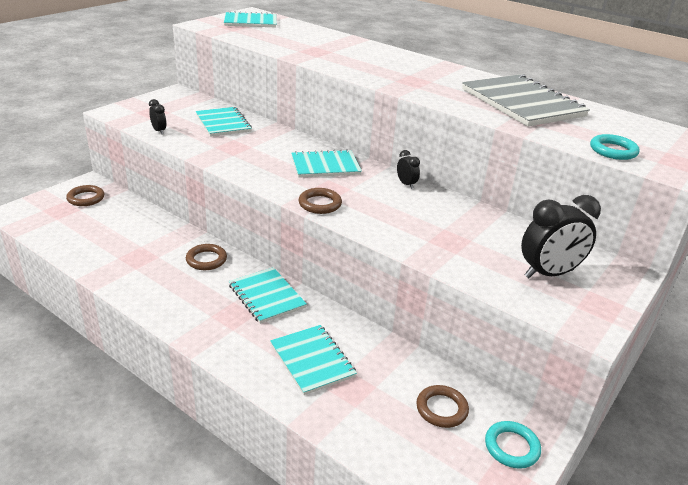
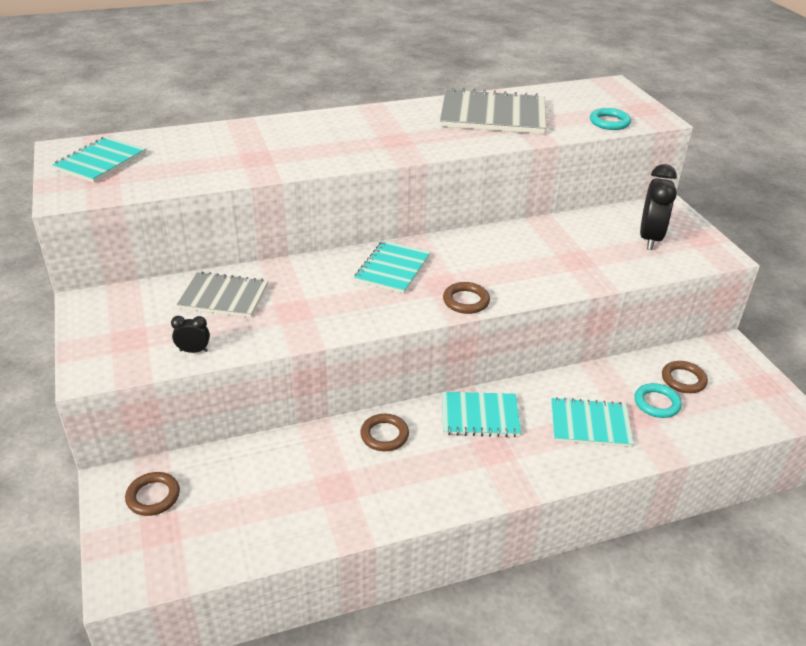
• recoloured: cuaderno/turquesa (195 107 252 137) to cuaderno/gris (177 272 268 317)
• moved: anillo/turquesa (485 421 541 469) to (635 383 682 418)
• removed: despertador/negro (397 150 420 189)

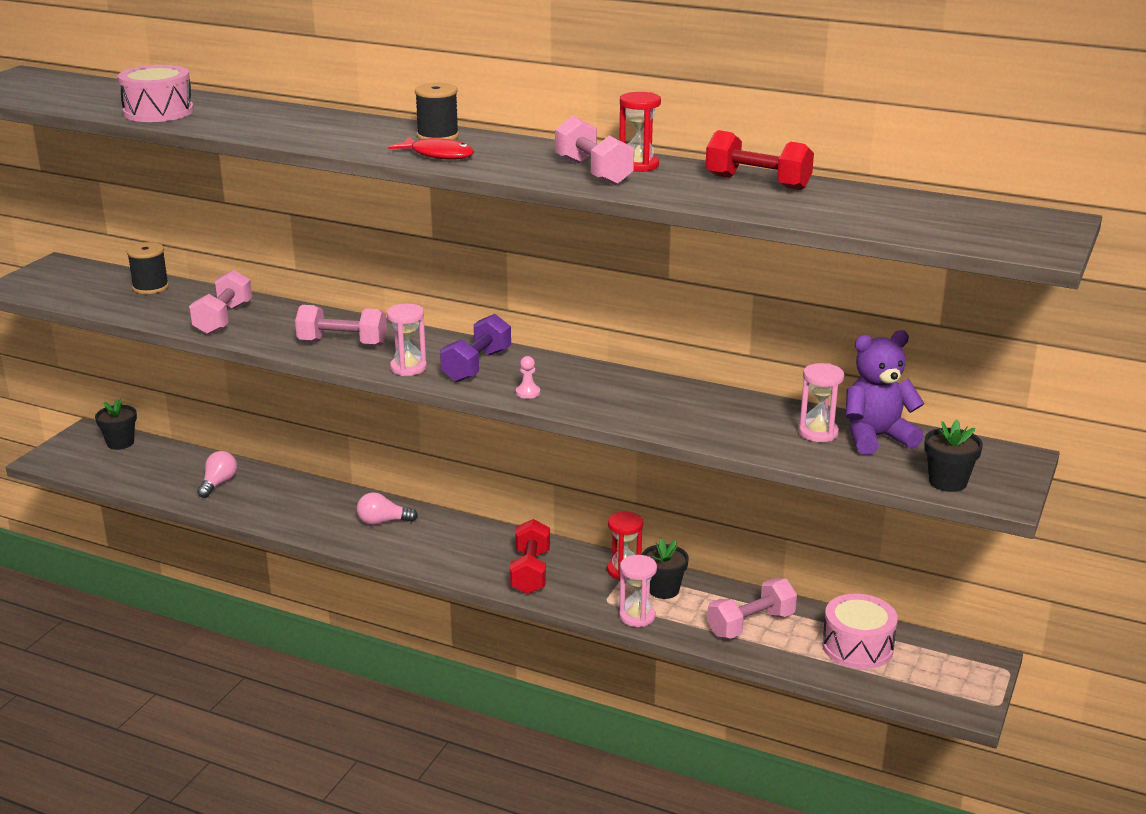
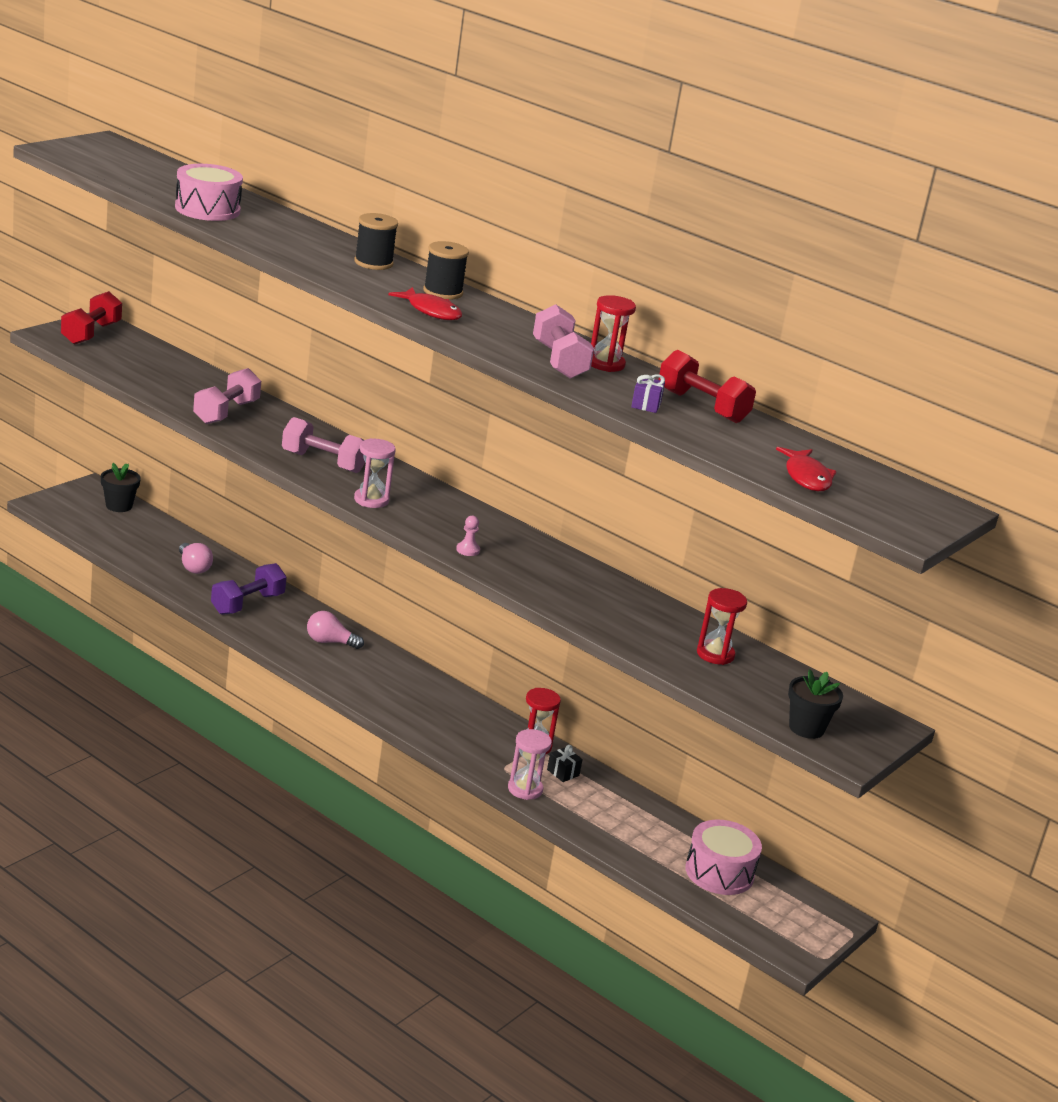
• moved: mancuerna/rojo (510 519 550 594) to (61 291 122 345)
• turned: bombilla/rosa (197 451 237 498) = (179 543 213 574) 120 degrees clockwise
• moved: mancuerna/morado (440 314 511 382) to (211 563 287 615)
• moved: carrete/negro (127 242 169 294) to (354 213 398 270)
• replaced: maceta/negro (642 538 689 599) to regalo/negro (547 745 583 782)
• added: regalo/morado (631 374 665 413)
• recoloured: reloj de arena/rosa (798 363 844 442) to reloj de arena/rojo (697 588 747 665)
• added: pez/rojo (776 447 837 491)
• removed: mancuerna/rosa (707 578 797 639)
• removed: osito/morado (846 330 925 455)

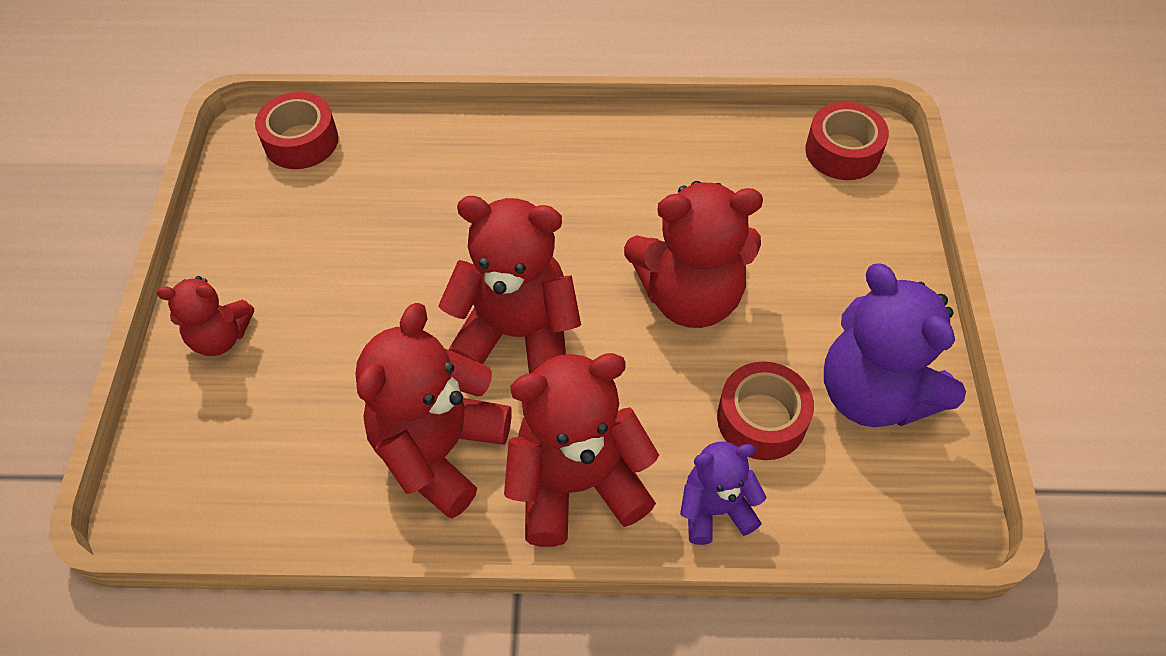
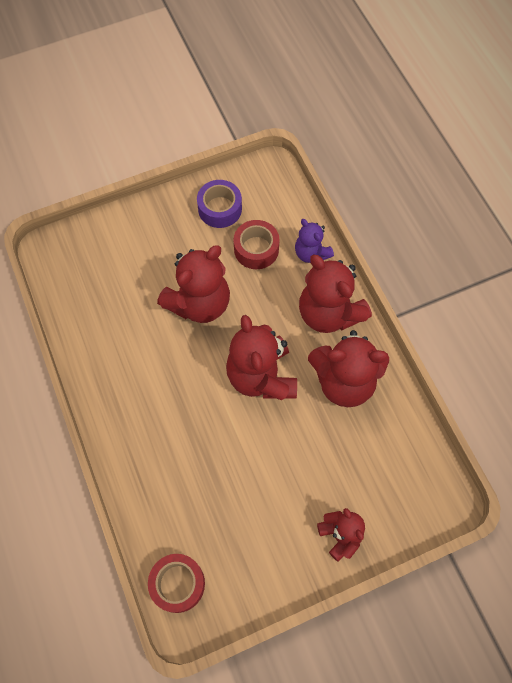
• turned: osito/rojo (624 181 763 328) = (157 245 230 323) 75 degrees clockwise
• replaced: osito/morado (824 263 966 427) to cinta adhesiva/morado (197 180 242 228)
• removed: cinta adhesiva/rojo (805 102 889 180)

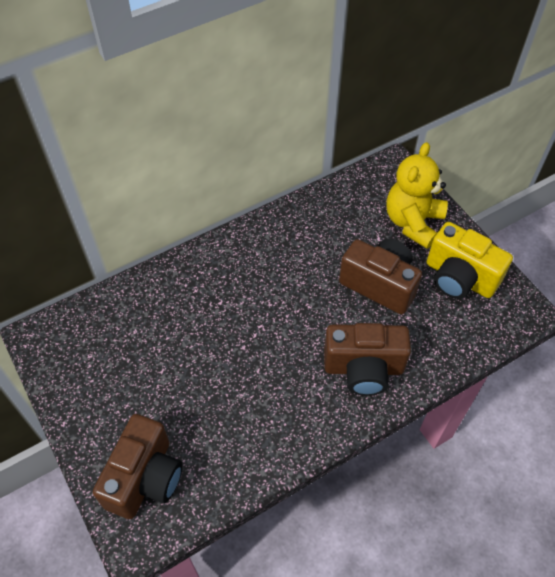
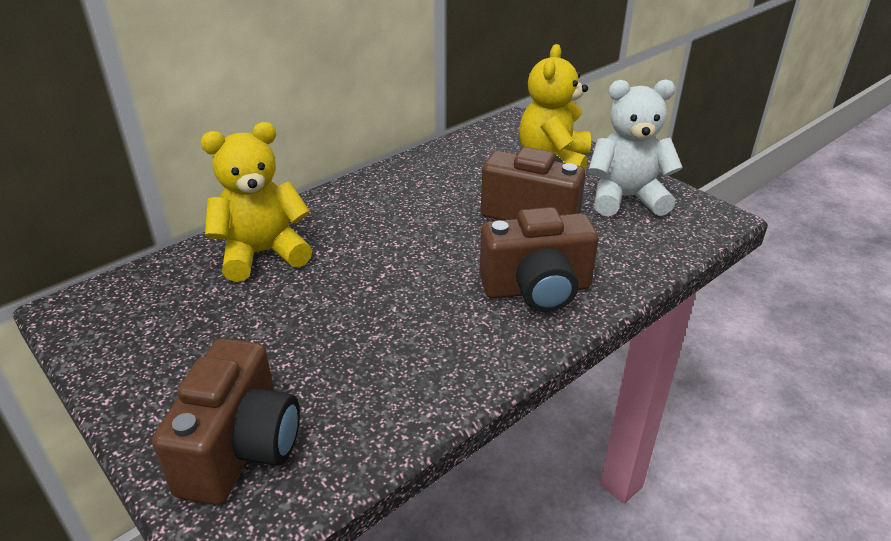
• added: osito/amarillo (201 122 312 282)
• replaced: cámara/amarillo (427 222 513 299) to osito/blanco (588 80 683 216)

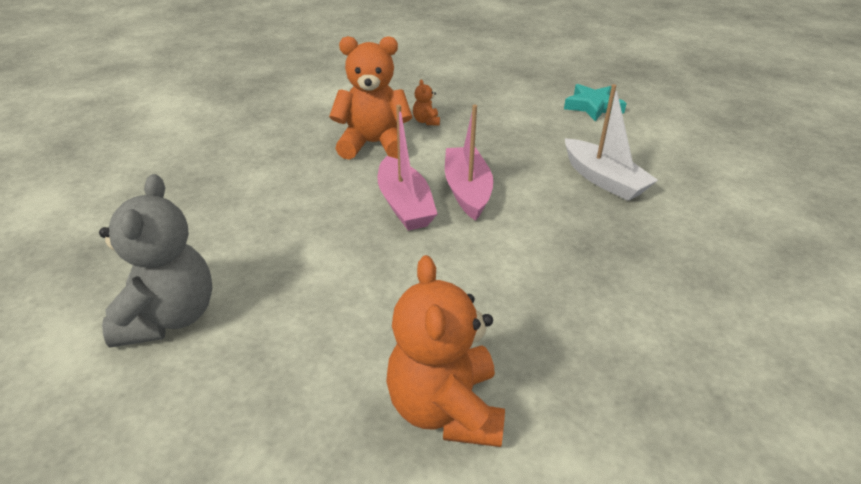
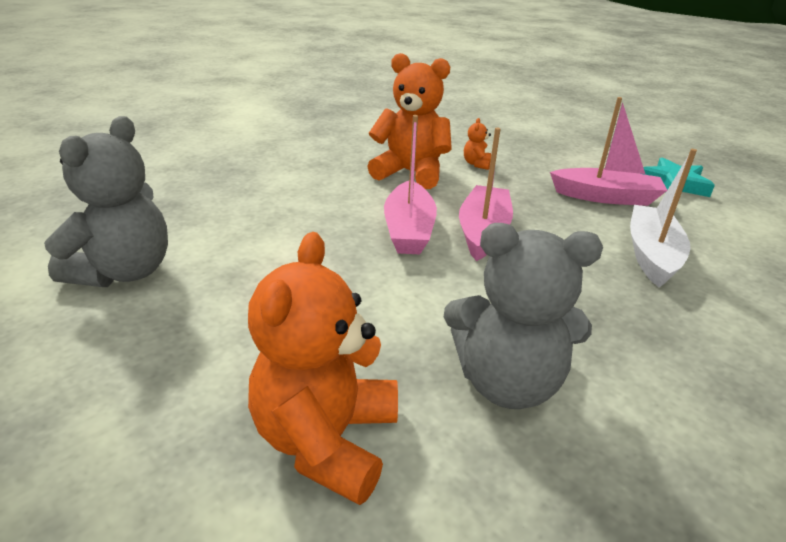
• added: osito/gris (444 223 603 409)
• added: barco/rosa (550 97 667 206)
• turned: barco/blanco (565 84 658 201) = (630 149 697 288) 150 degrees counterclockwise

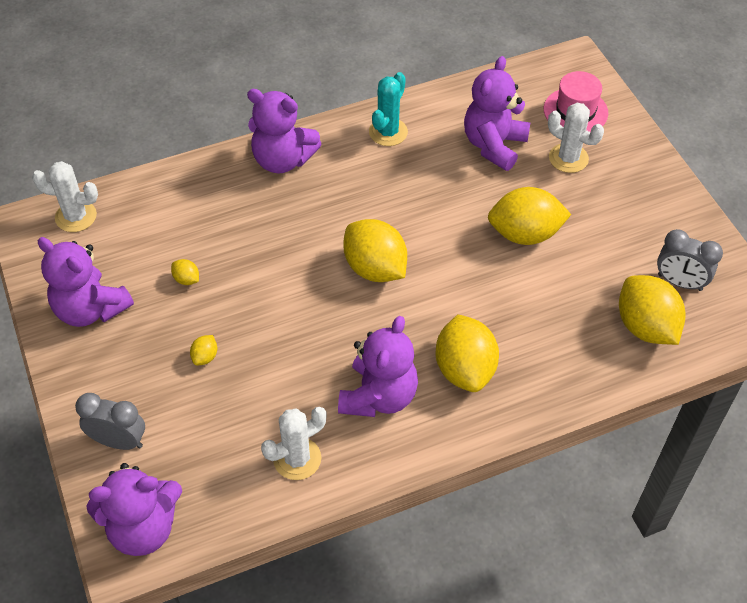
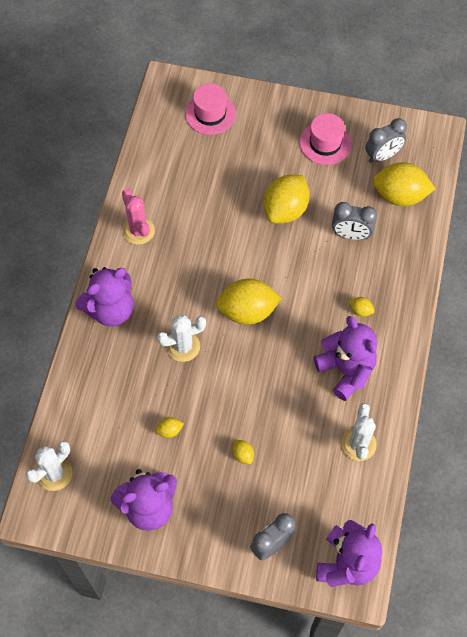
• recoloured: cactus/turquesa (369 72 408 146) to cactus/rosa (122 189 155 245)
• moved: cactus/blanco (548 103 604 173) to (157 315 206 362)
• added: sombrero/rosa (300 113 351 165)
• added: despertador/gris (332 202 377 240)
• resized: limón/amarillo (435 314 499 392) = (349 297 375 317) x0.42
• removed: osito/morado (464 56 530 171)

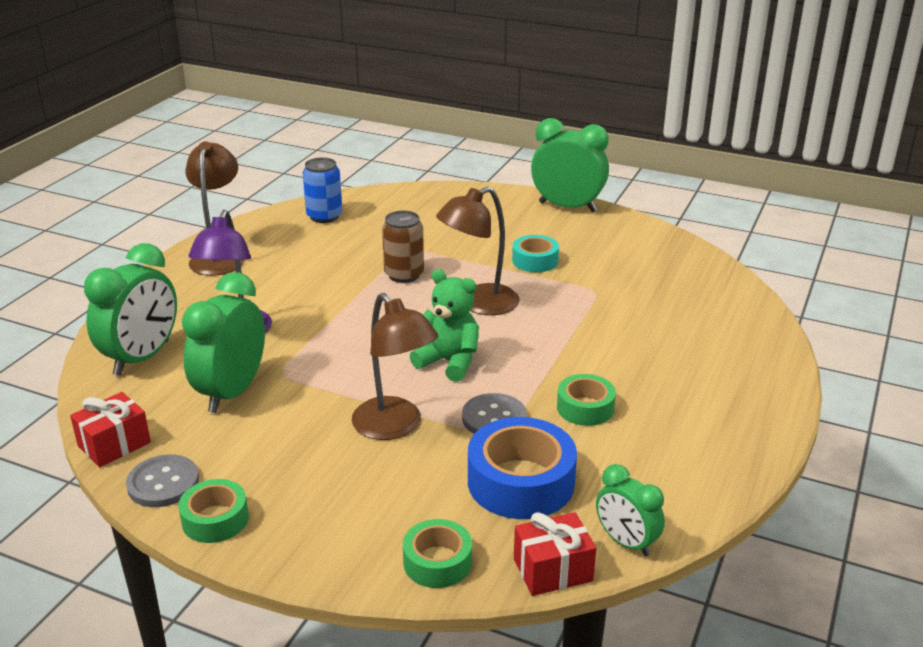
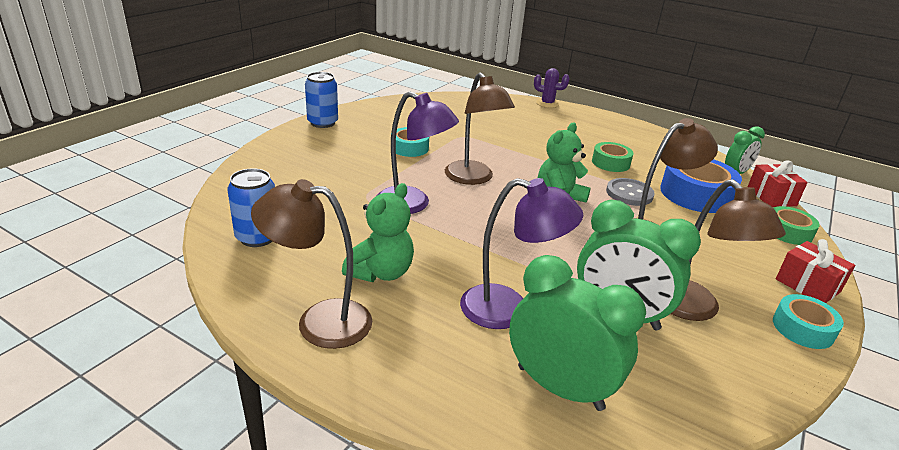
• replaced: despertador/verde (531 118 609 212) to lata/azul (305 72 338 128)
• added: osito/verde (342 183 414 282)
• replaced: lata/marrón (382 211 424 283) to lámpara/morado (378 91 459 214)
• added: cactus/morado (534 68 570 108)
• added: lámpara/marrón (671 179 786 321)
• recoloured: cinta adhesiva/verde (178 479 249 543) to cinta adhesiva/turquesa (773 294 844 349)
• moved: regalo/rojo (70 392 151 467) to (776 239 855 303)
• removed: botón/gris (126 454 199 507)

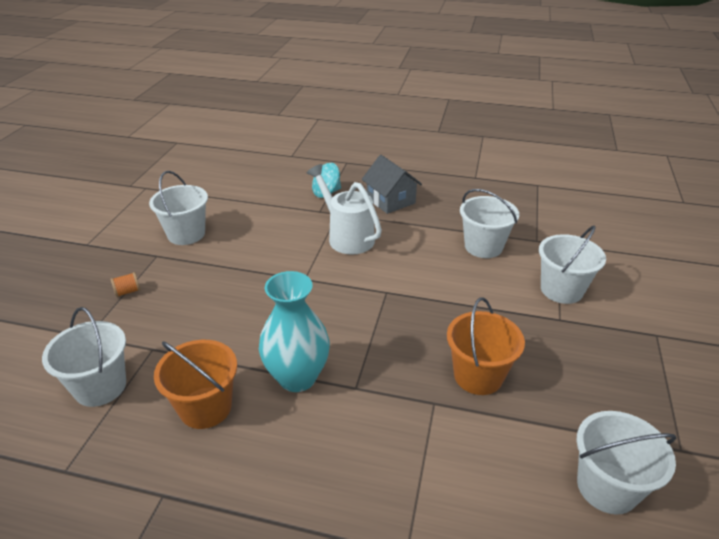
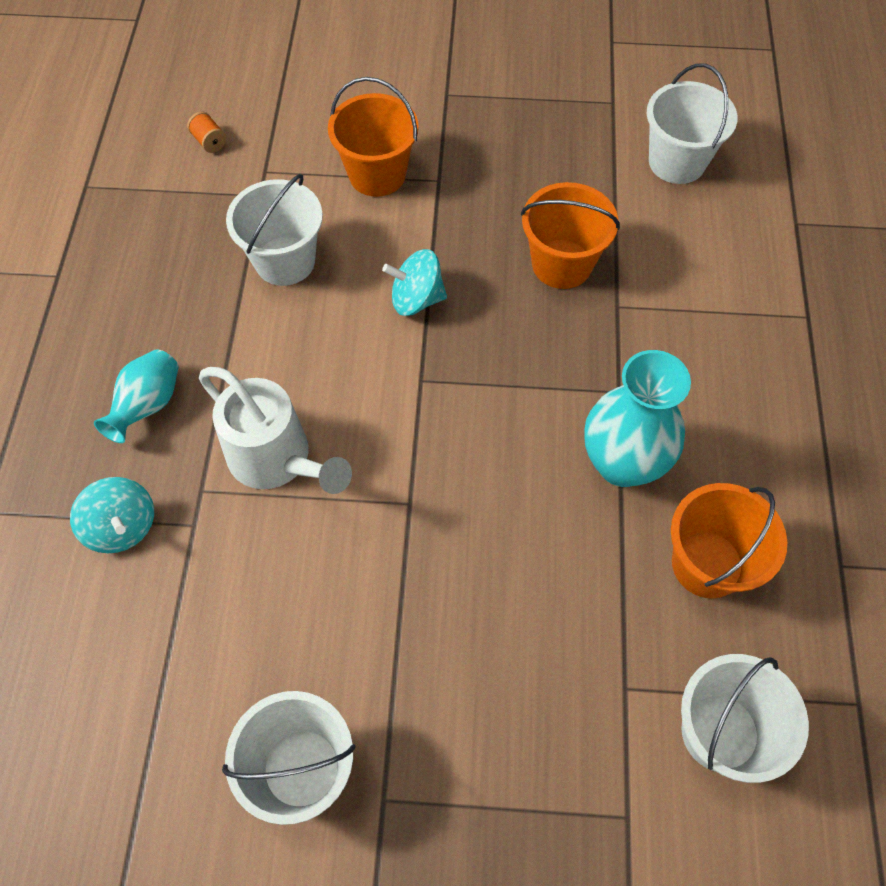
• replaced: casa/gris (362 155 422 214) to florero/turquesa (94 349 179 443)
• moved: carrete/naranja (111 272 141 297) to (187 112 226 153)
• turned: regadera/blanco (307 164 382 255) = (199 367 352 494) 90 degrees counterclockwise
• recoloured: balde/blanco (539 226 606 304) to balde/naranja (328 77 419 197)
• added: peonza/turquesa (382 249 447 316)

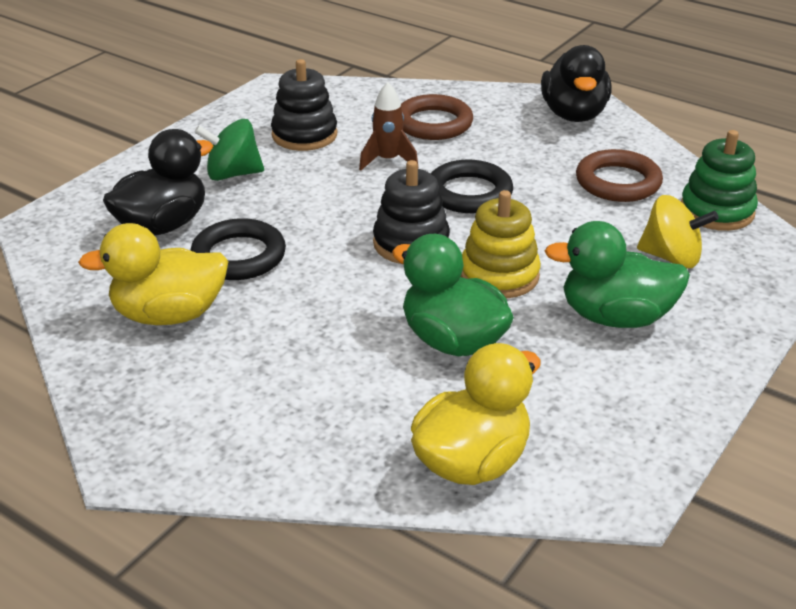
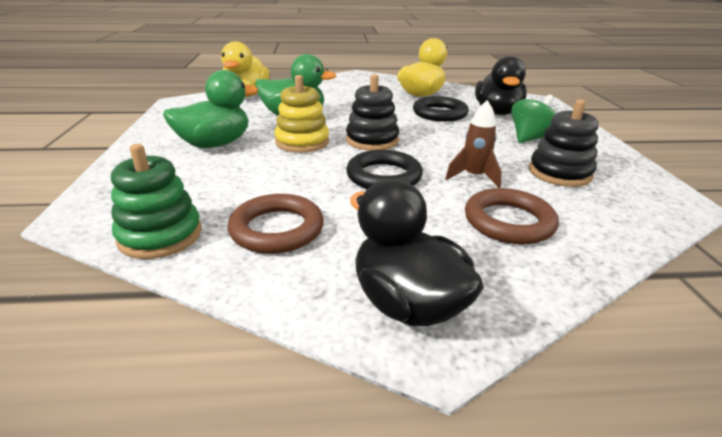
• removed: peonza/amarillo (637 195 719 268)

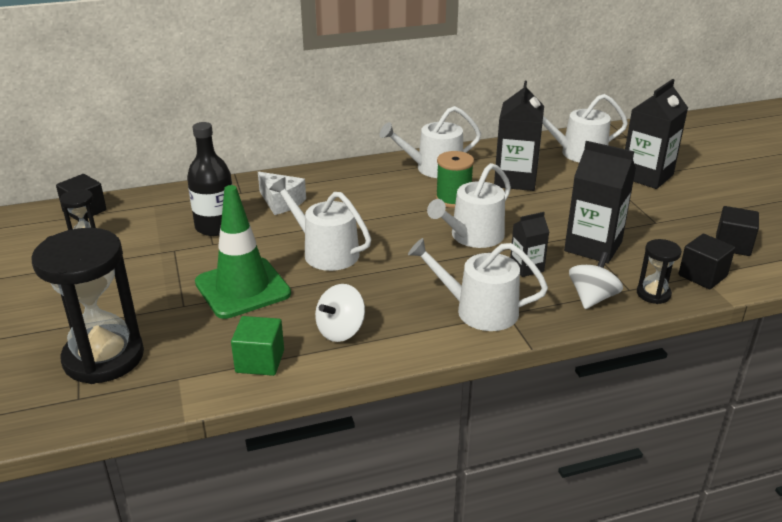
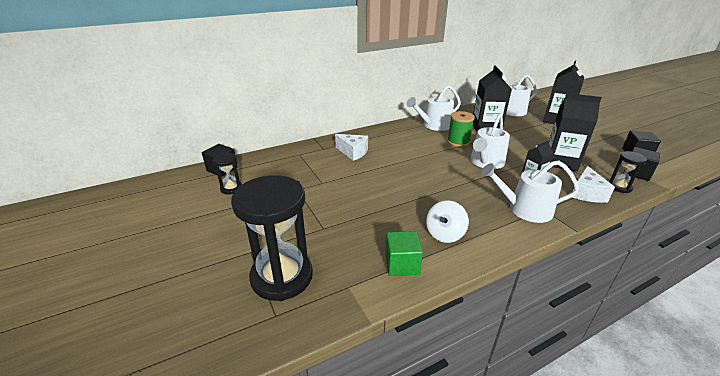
• replaced: peonza/blanco (569 252 623 309) to queso/blanco (572 166 615 203)
• removed: botella/negro (187 122 232 236)
• removed: cono de tráfico/verde (195 185 291 319)
• removed: regadera/blanco (269 177 371 271)

